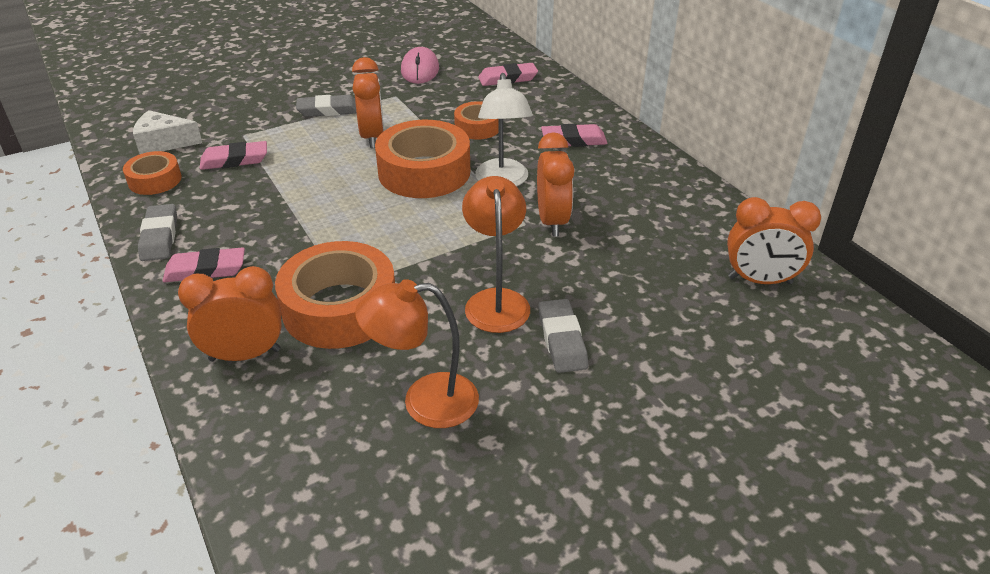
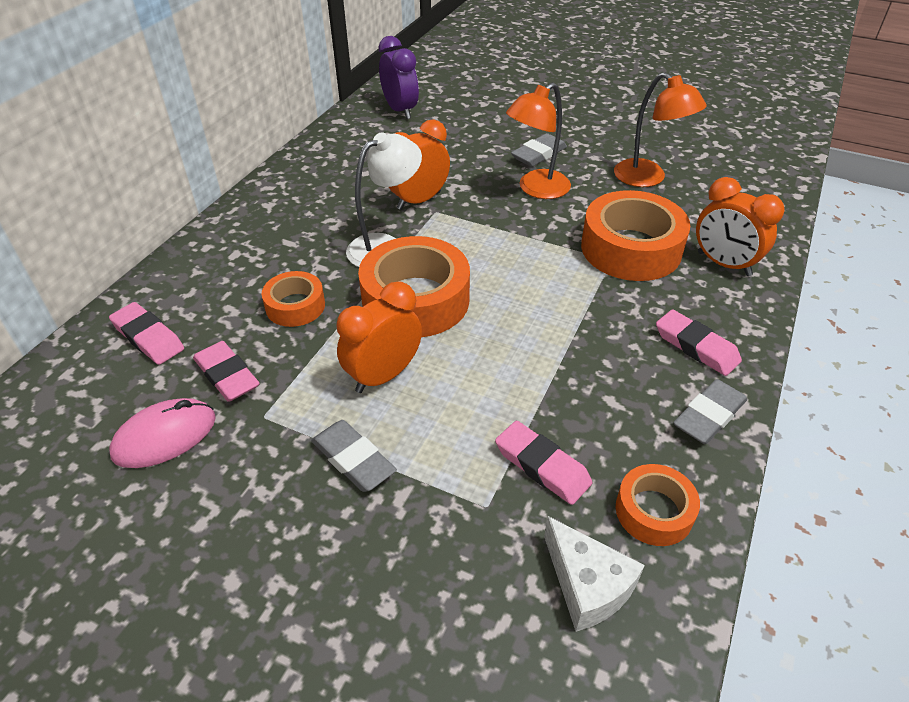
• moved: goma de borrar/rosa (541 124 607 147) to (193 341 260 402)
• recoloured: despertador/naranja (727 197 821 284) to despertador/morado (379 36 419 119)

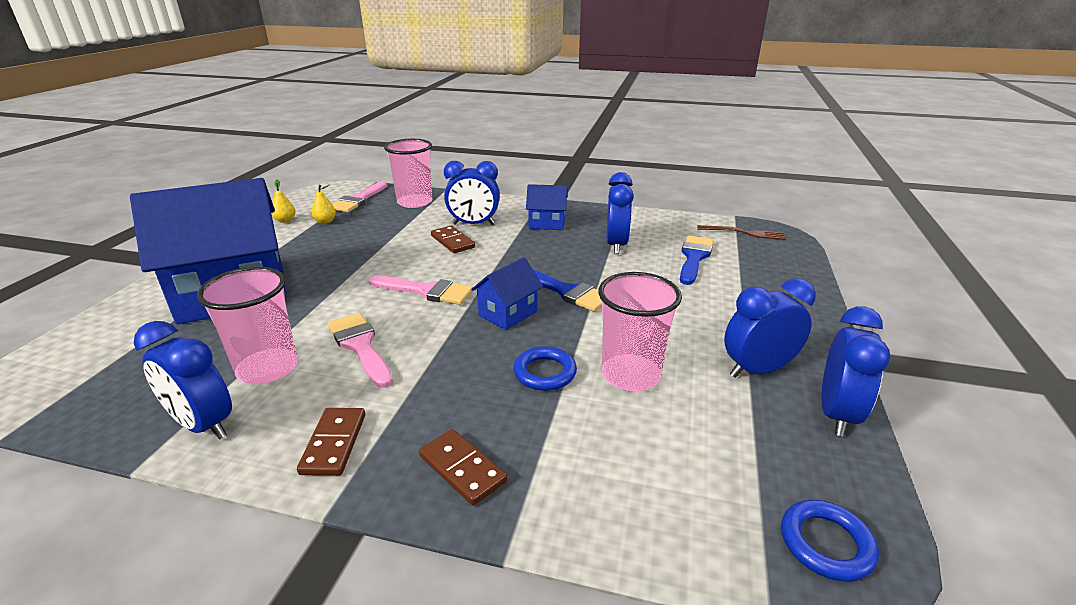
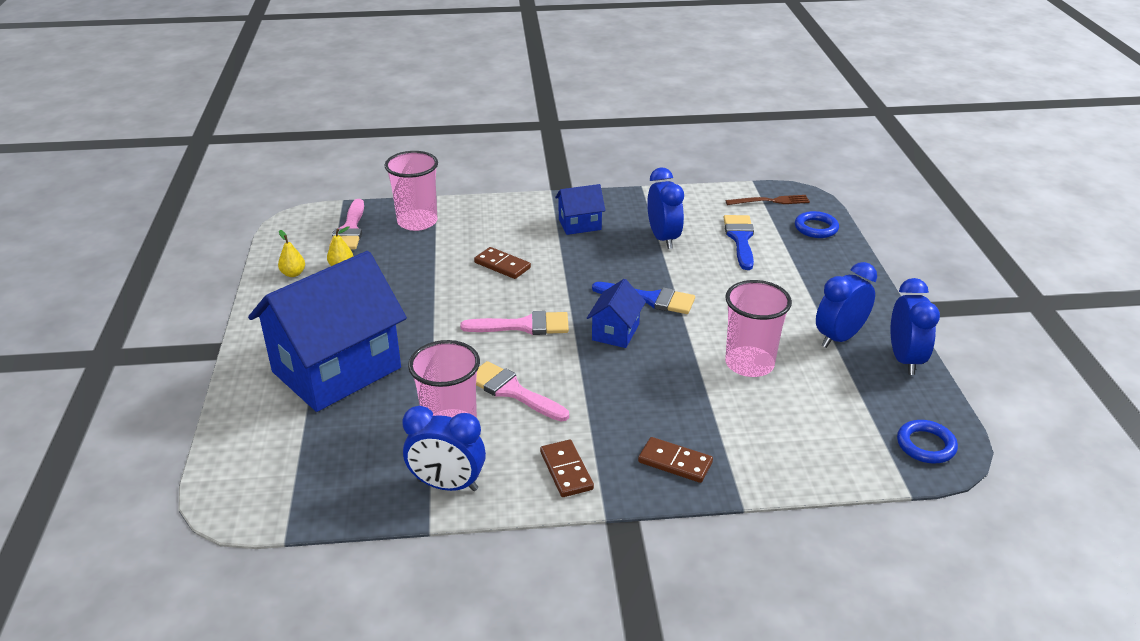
• moved: anillo/azul (513 346 577 391) to (795 211 839 238)
• removed: despertador/azul (444 161 500 225)

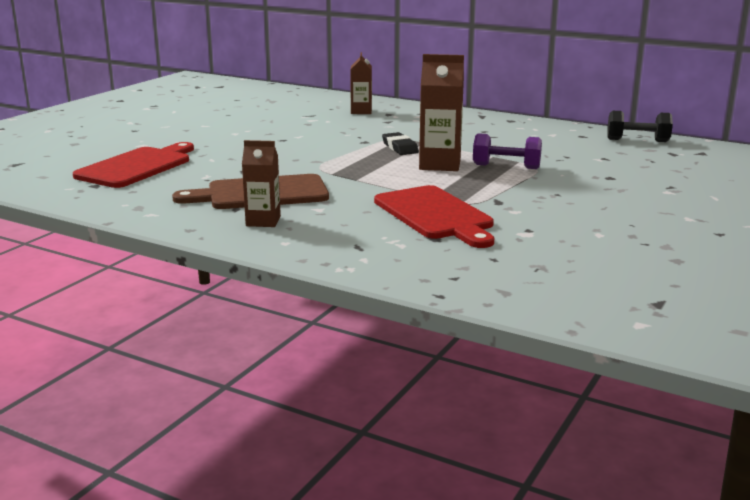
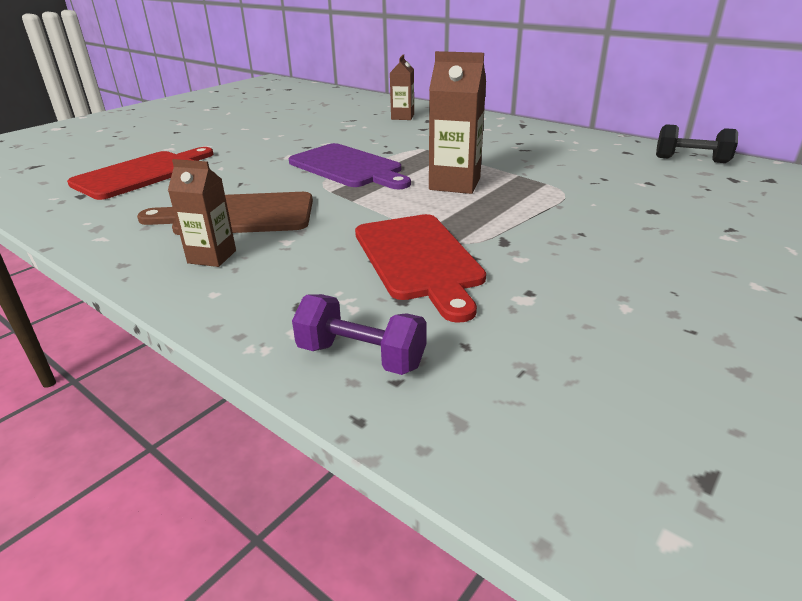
• added: tabla de cortar/morado (289 143 411 189)
• moved: mancuerna/morado (473 133 542 169) to (292 294 427 375)
• removed: goma de borrar/negro (382 132 419 155)

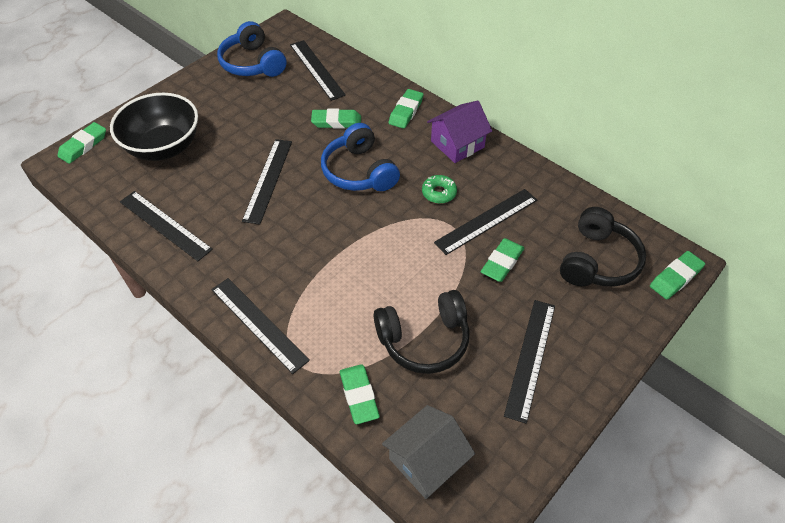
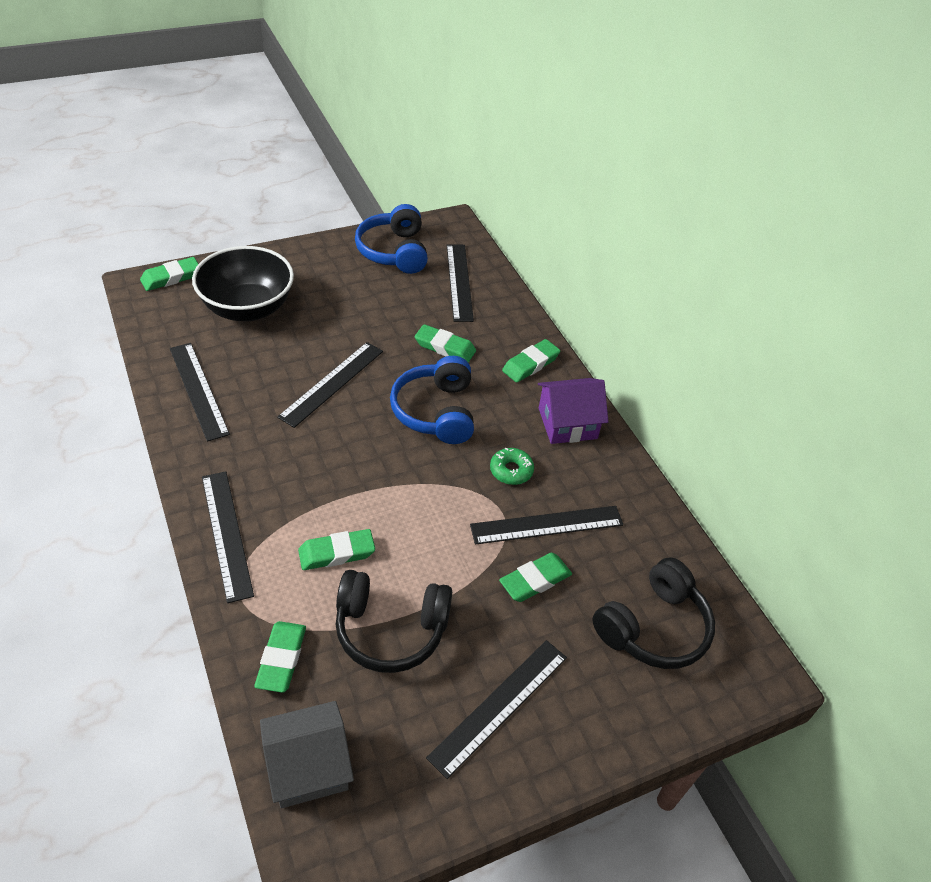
• moved: goma de borrar/verde (650 251 705 299) to (298 529 375 570)

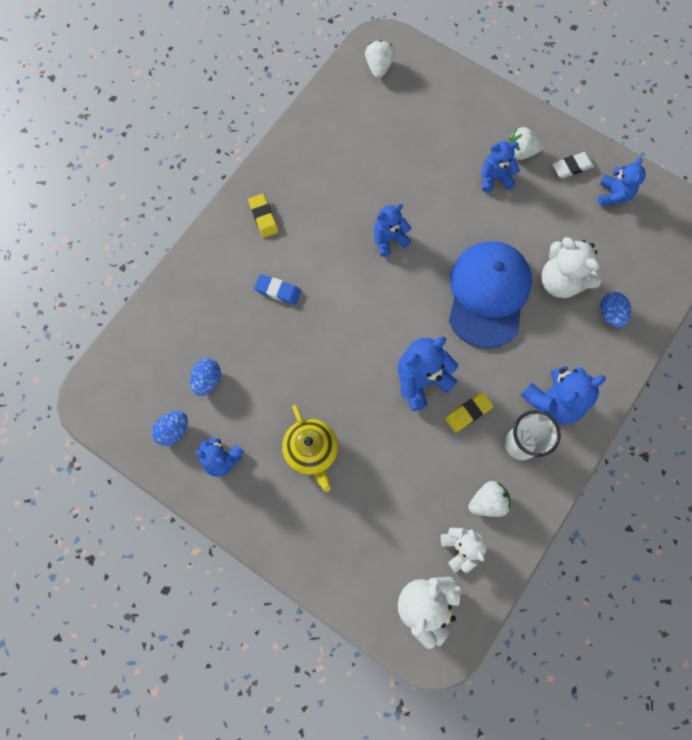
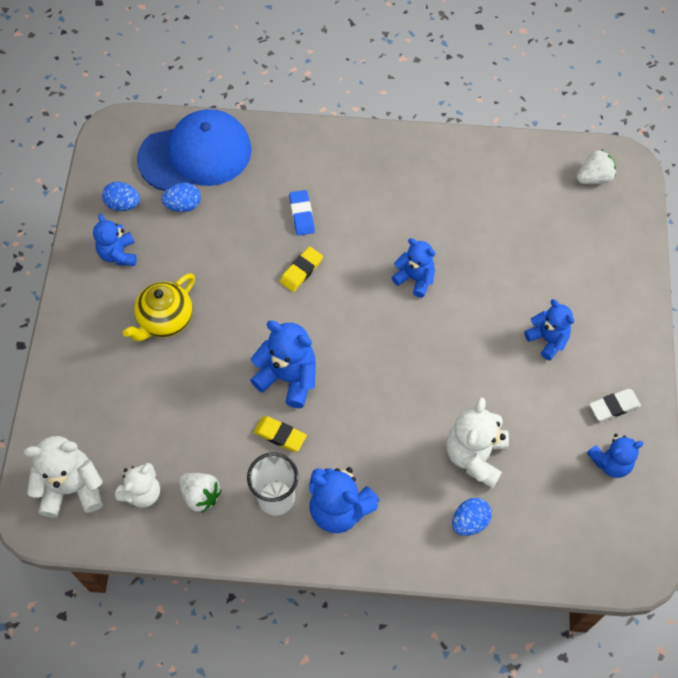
• moved: gorra/azul (449 241 532 349) to (137 109 252 191)
• moved: goma de borrar/amarillo (248 194 278 238) to (280 246 323 292)
• turned: goma de borrar/blanco (552 152 594 179) = (589 389 641 421) 60 degrees counterclockwise
• removed: fresa/blanco (509 127 545 160)

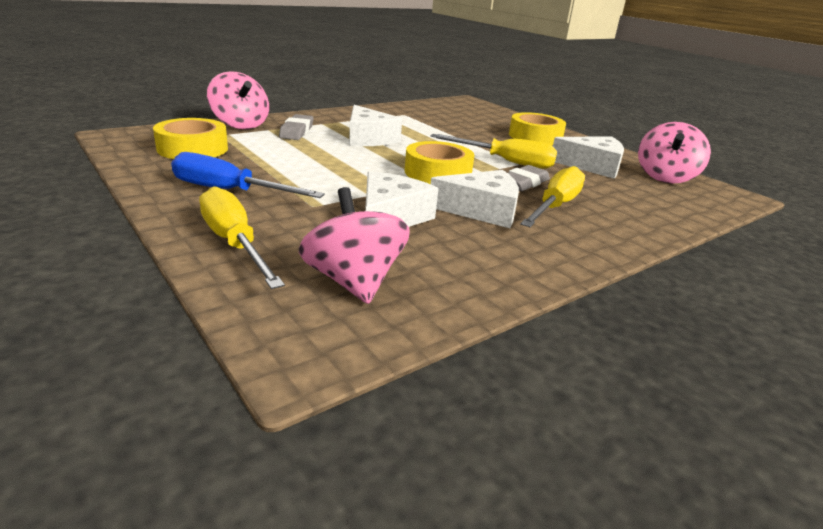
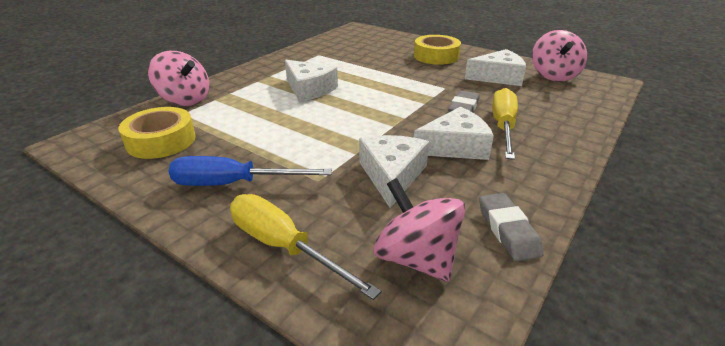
• moved: goma de borrar/gris (279 114 313 140) to (479 193 544 261)
• removed: cinta adhesiva/amarillo (405 141 474 184)
• removed: destornillador/amarillo (430 134 557 169)

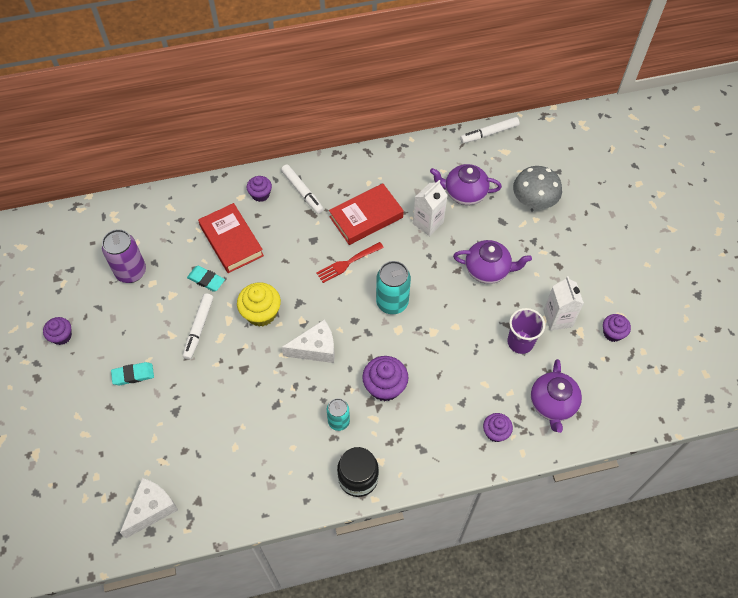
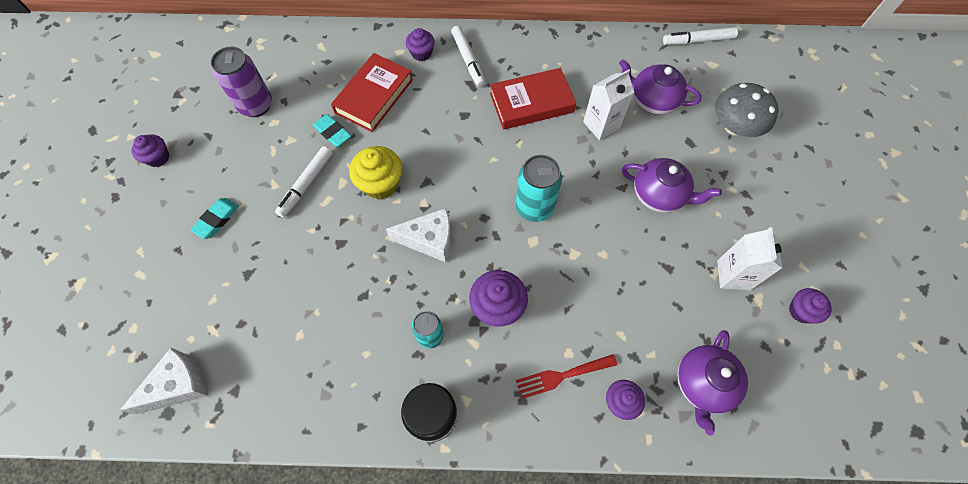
• turned: goma de borrar/turquesa (111 362 154 385) = (190 198 239 239) 60 degrees counterclockwise
• turned: libro/rojo (198 203 264 273) = (331 53 413 132) 45 degrees clockwise
• moved: tenedor/rojo (316 242 384 283) to (516 354 617 399)
• removed: vaso/morado (507 308 545 354)

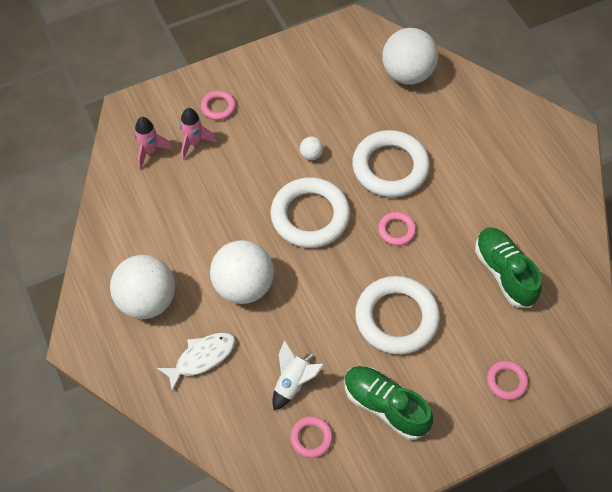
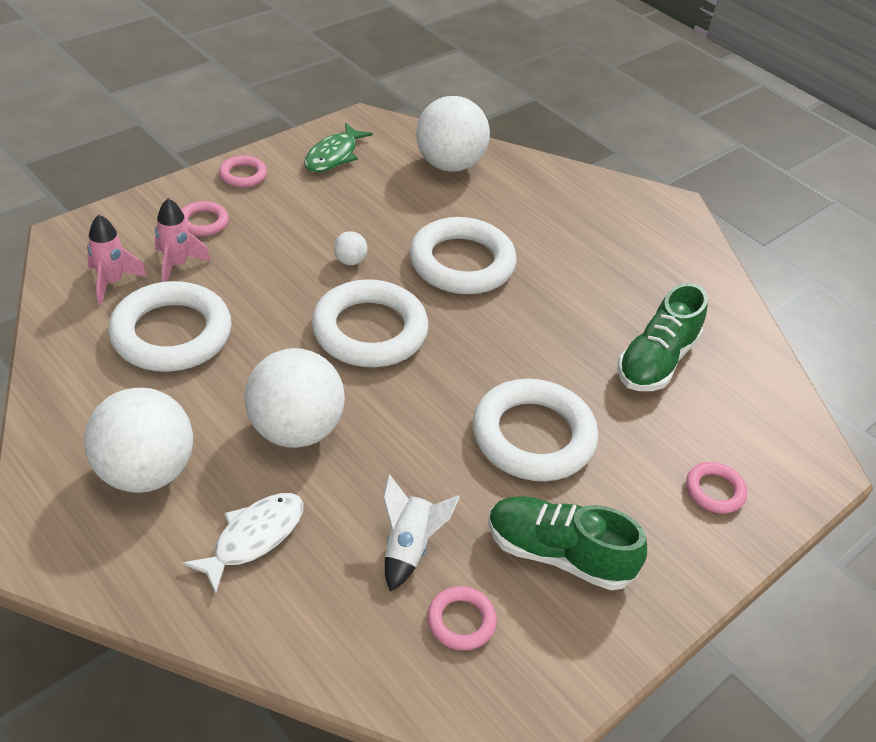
• added: anillo/blanco (108 281 232 372)
• moved: anillo/rosa (378 212 416 246) to (219 155 267 188)
• added: pez/verde (304 123 373 172)
• turned: zapato/verde (475 227 542 308) = (617 283 708 391) 105 degrees counterclockwise

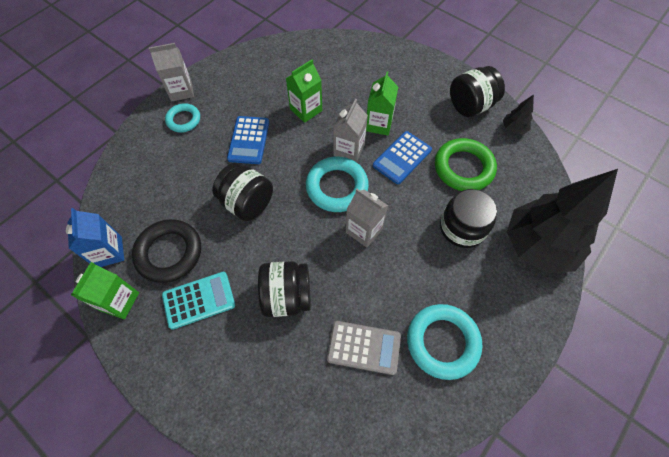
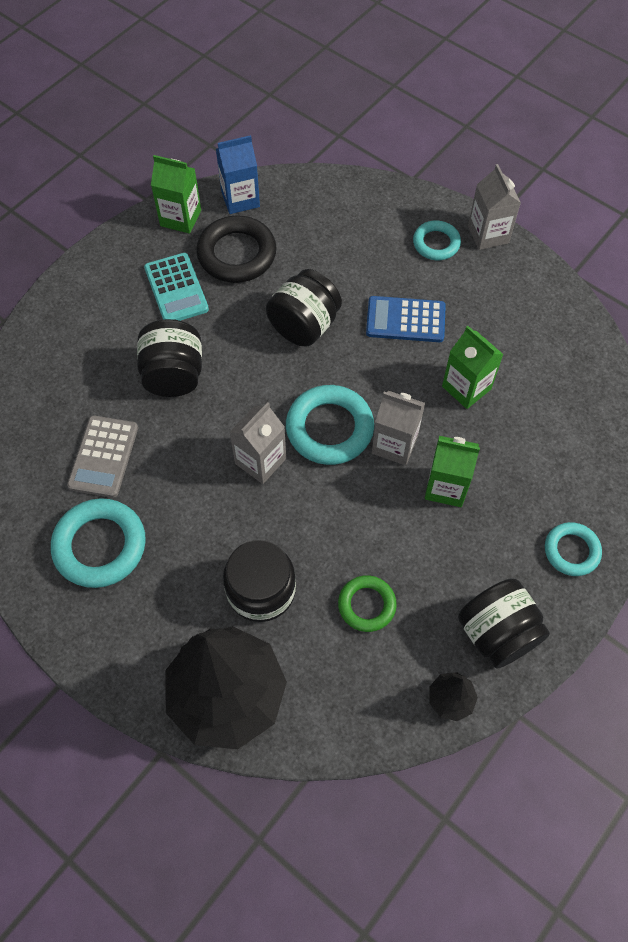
• resized: anillo/verde (435 138 497 191) = (338 575 397 632) x0.60
• added: anillo/turquesa (545 522 602 576)
• removed: calculadora/azul (373 131 432 184)

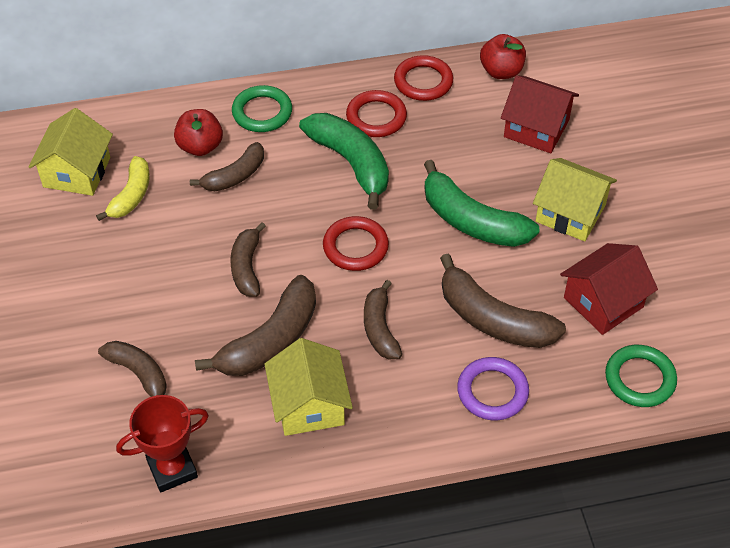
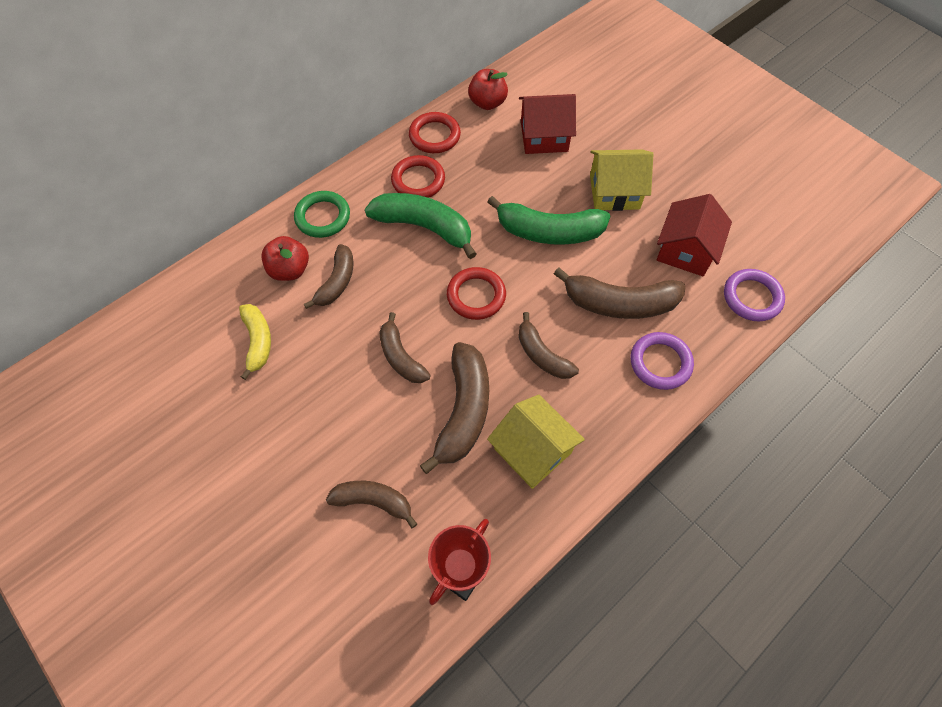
• recoloured: anillo/verde (605 345 677 407) to anillo/morado (724 269 785 321)
• removed: casa/amarillo (28 108 113 196)

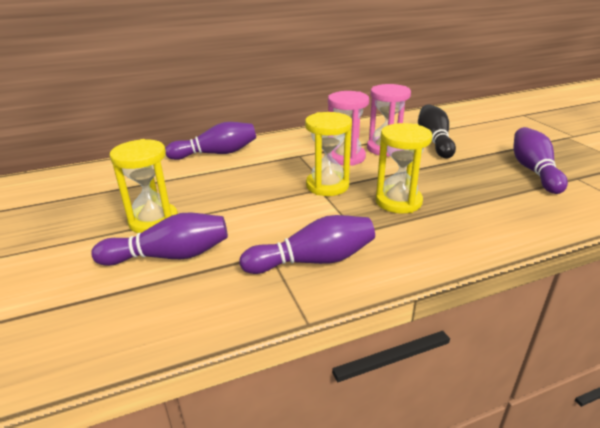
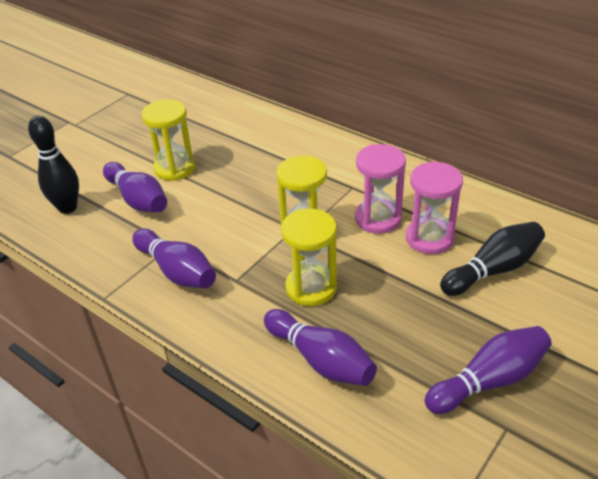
• added: bolo/negro (28 116 79 214)
• moved: bolo/morado (165 122 256 160) to (264 309 377 386)

